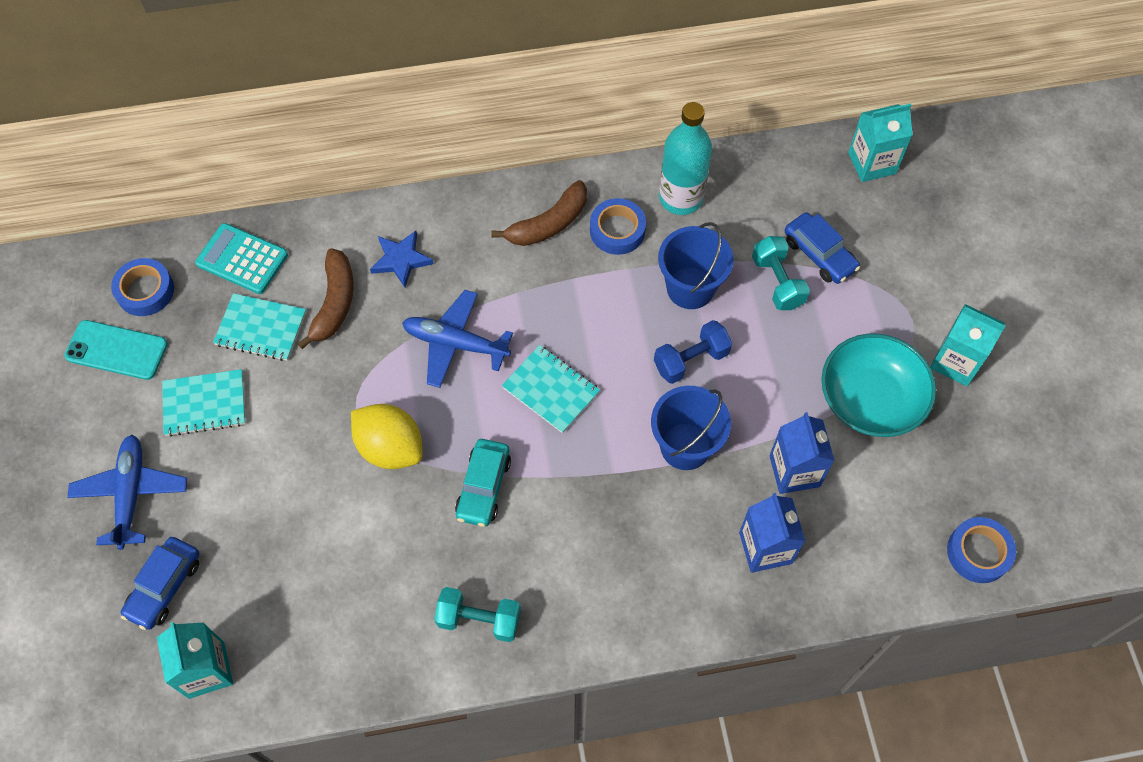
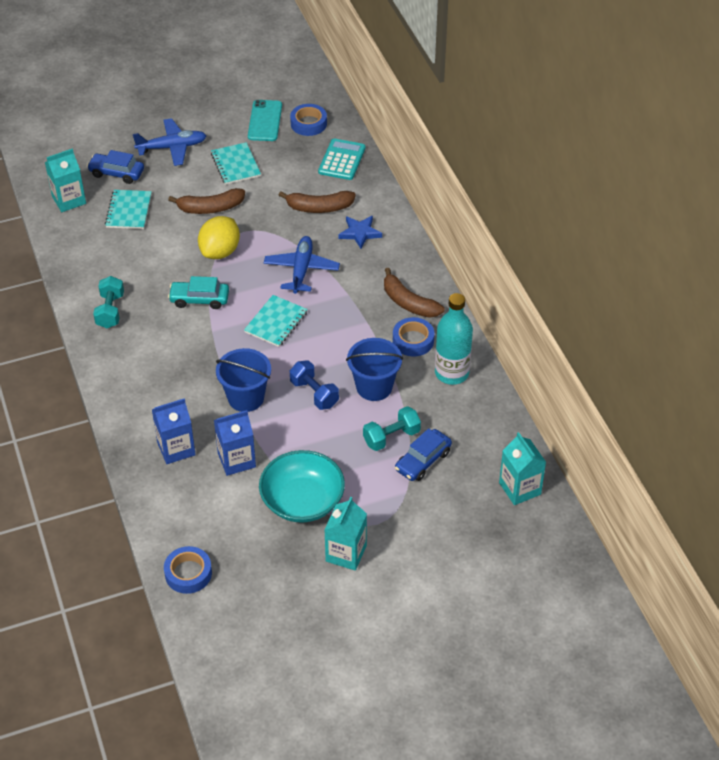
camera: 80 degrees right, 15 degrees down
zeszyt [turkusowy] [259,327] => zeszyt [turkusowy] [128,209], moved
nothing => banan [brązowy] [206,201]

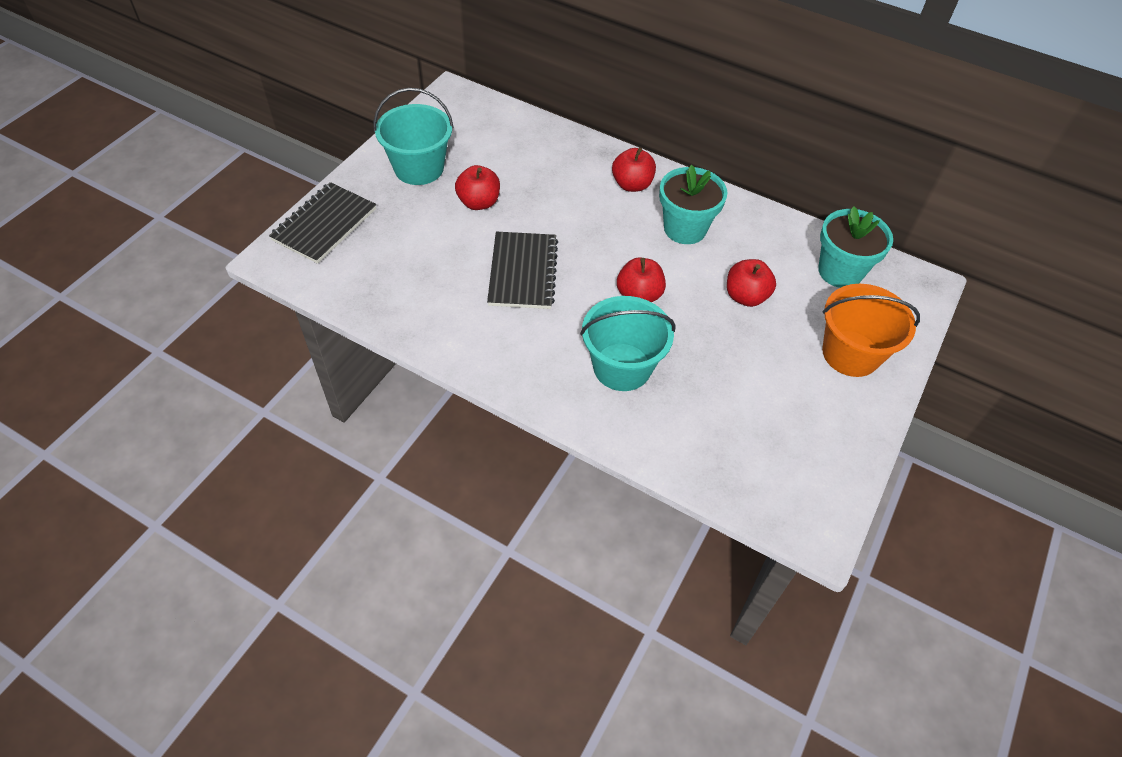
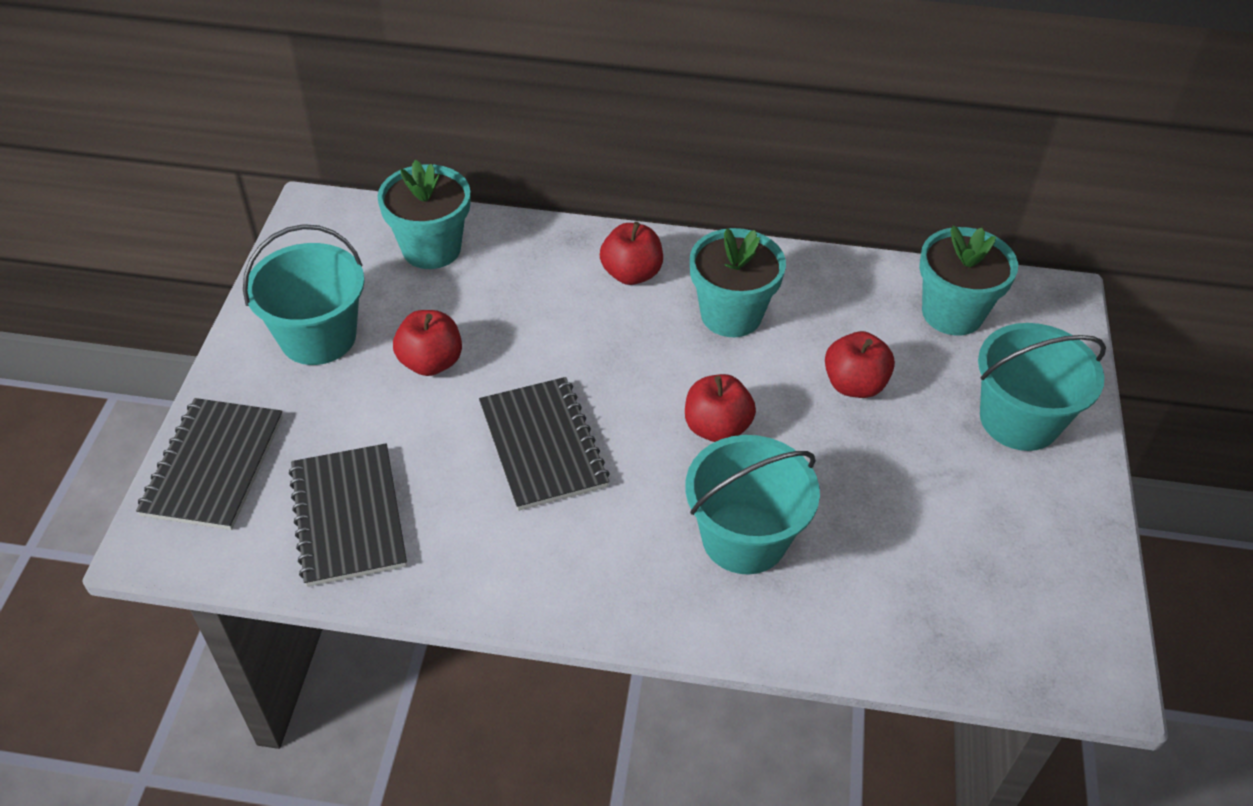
camera: 20 degrees left, 5 degrees down
wiadro [pomarańczowy] [871,330] => wiadro [turkusowy] [1042,387]
nothing => zeszyt [czarny] [348,515]
nothing => doniczka [turkusowy] [423,214]

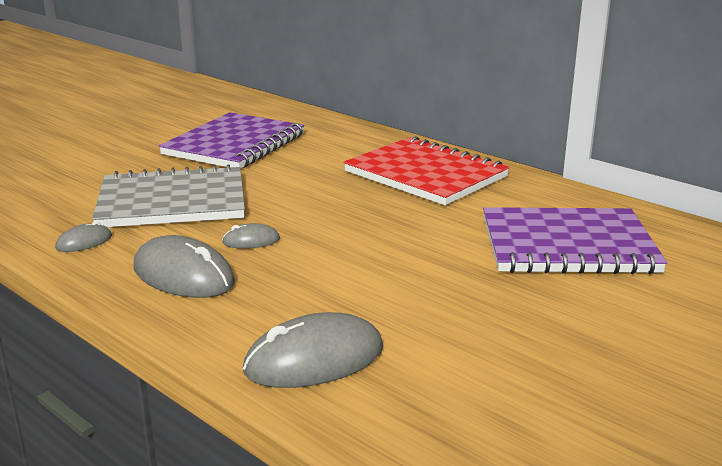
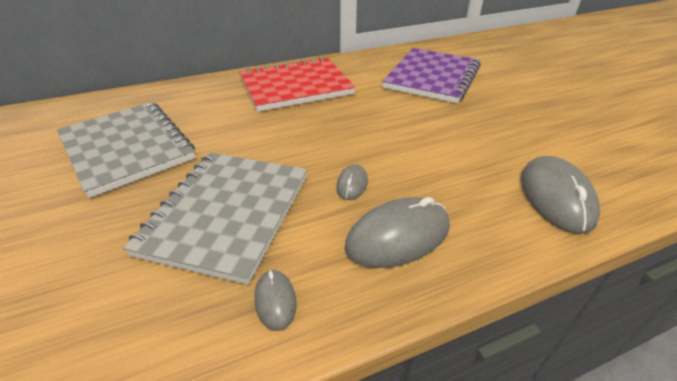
camera: 65 degrees left, 15 degrees up
zeszyt [fioletowy] [232,140] => zeszyt [szary] [126,150]

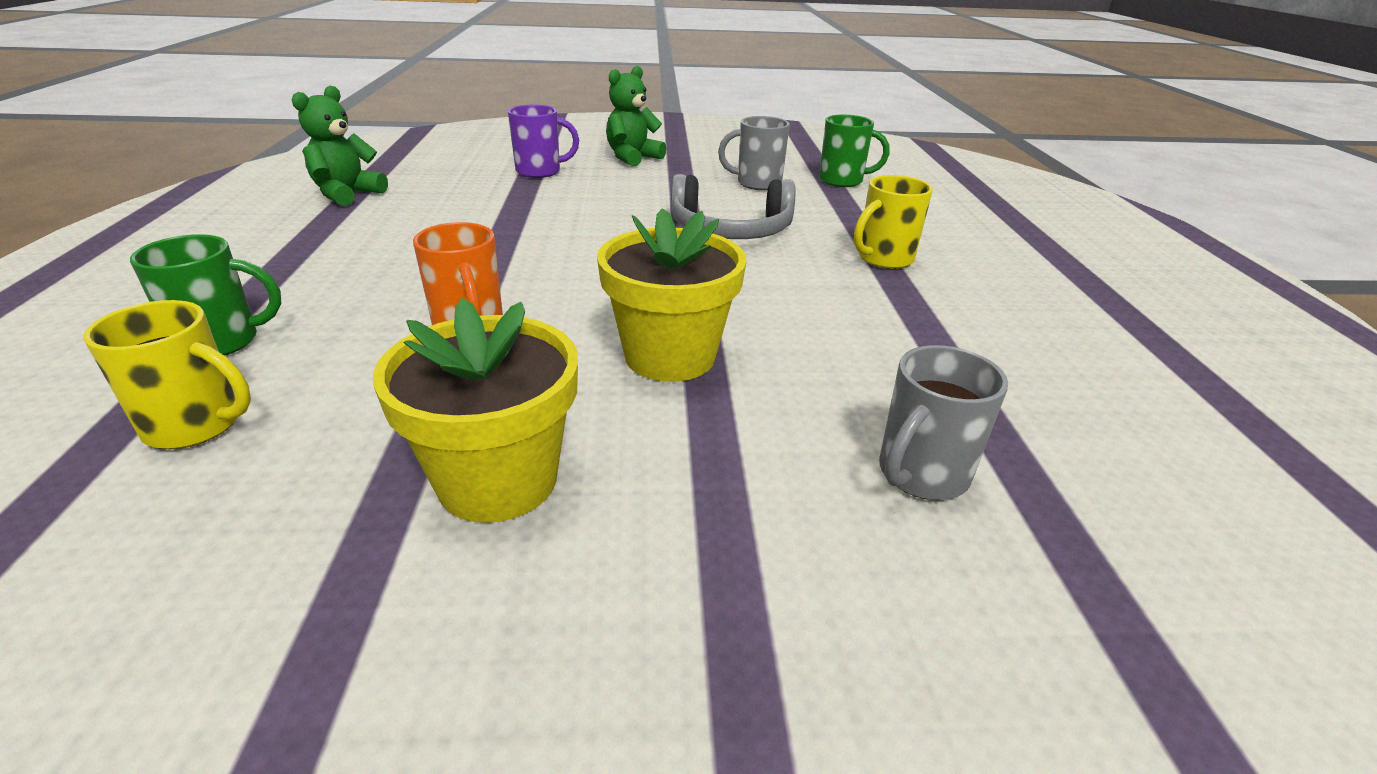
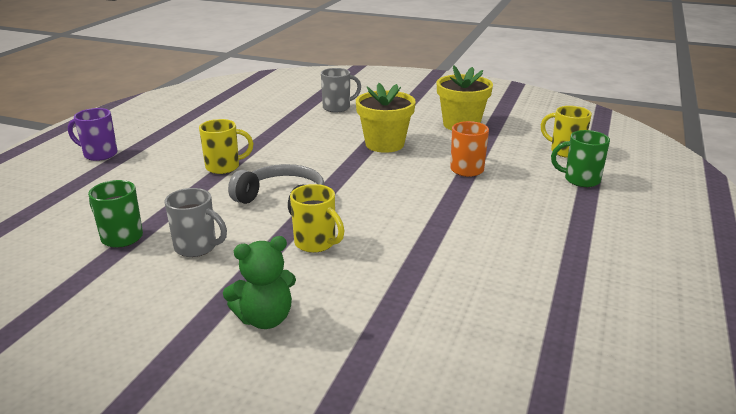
camera: 155 degrees left, 5 degrees down
miś [zielony] [340,146] => nothing
kubek [fioletowy] [543,141] => kubek [fioletowy] [93,134], moved
nothing => kubek [żółty] [317,218]

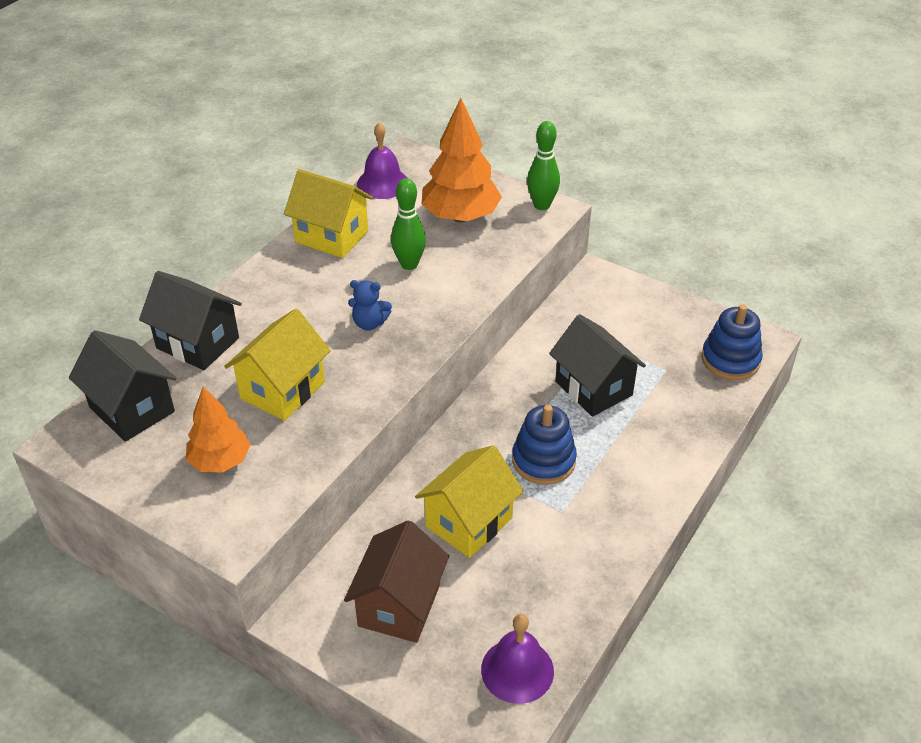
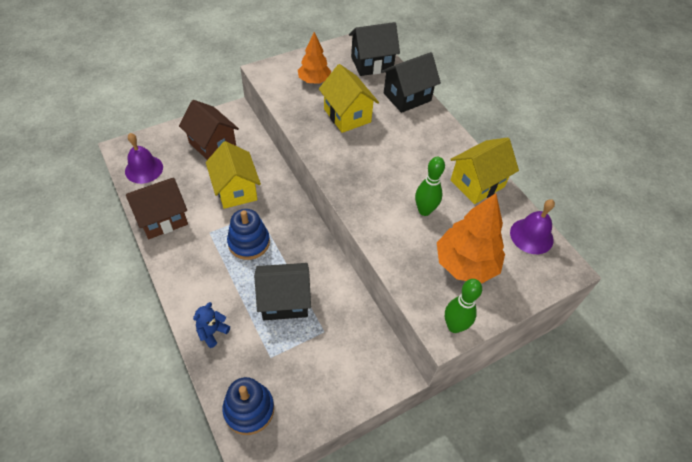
camera: 115 degrees right, 10 degrees up
miś [niebieski] [370,305] => miś [niebieski] [211,325], moved
nothing => domek [brązowy] [157,208]

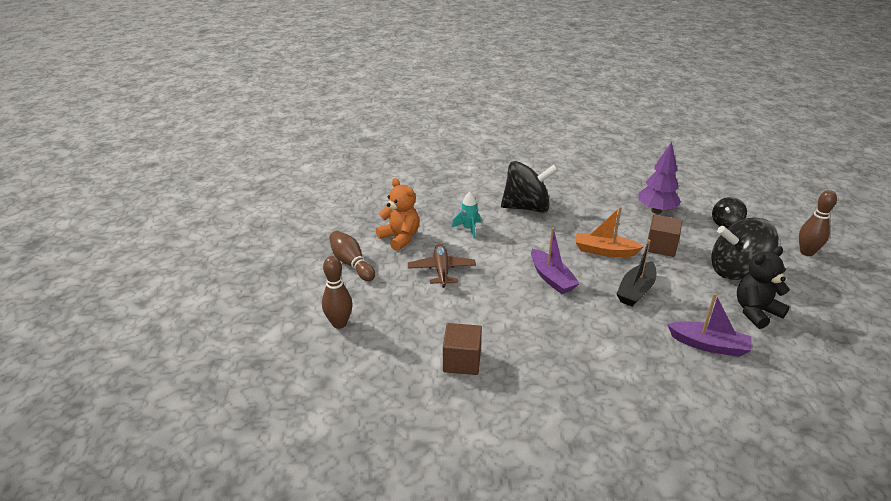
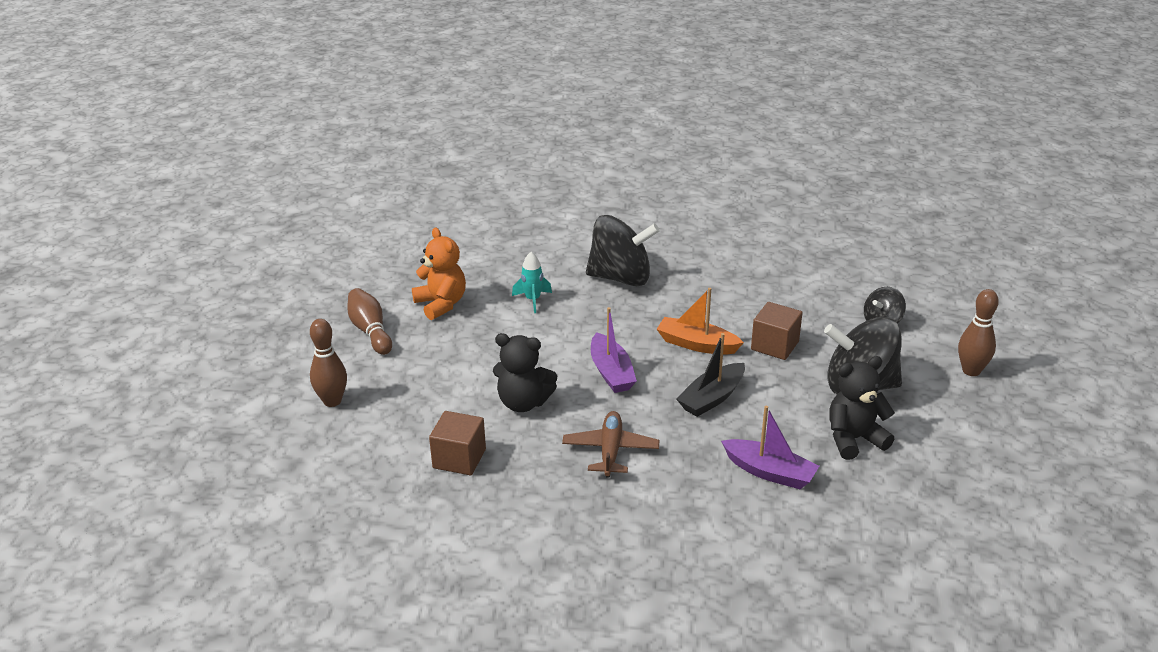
camera: 10 degrees right, 0 degrees up
samolot [brązowy] [442,266] => samolot [brązowy] [610,444], moved
drzewko [fioletowy] [659,178] => nothing
nothing => miś [czarny] [525,372]

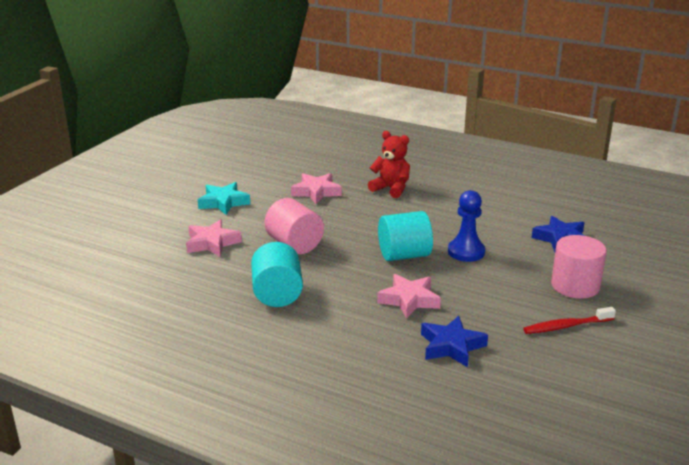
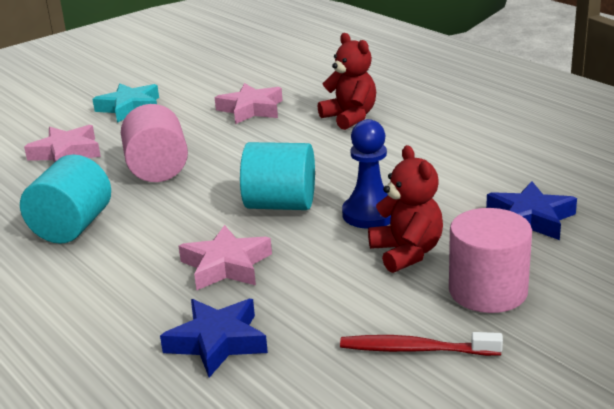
camera: 25 degrees right, 0 degrees up
nothing => miś [czerwony] [405,209]

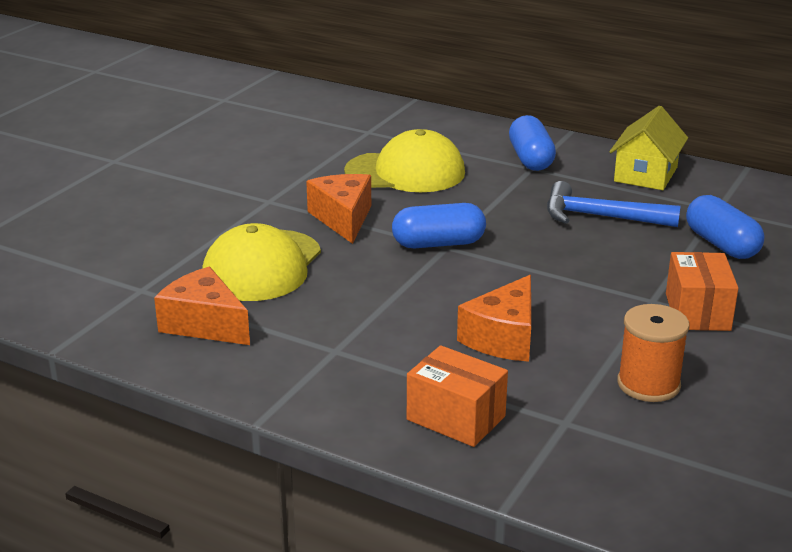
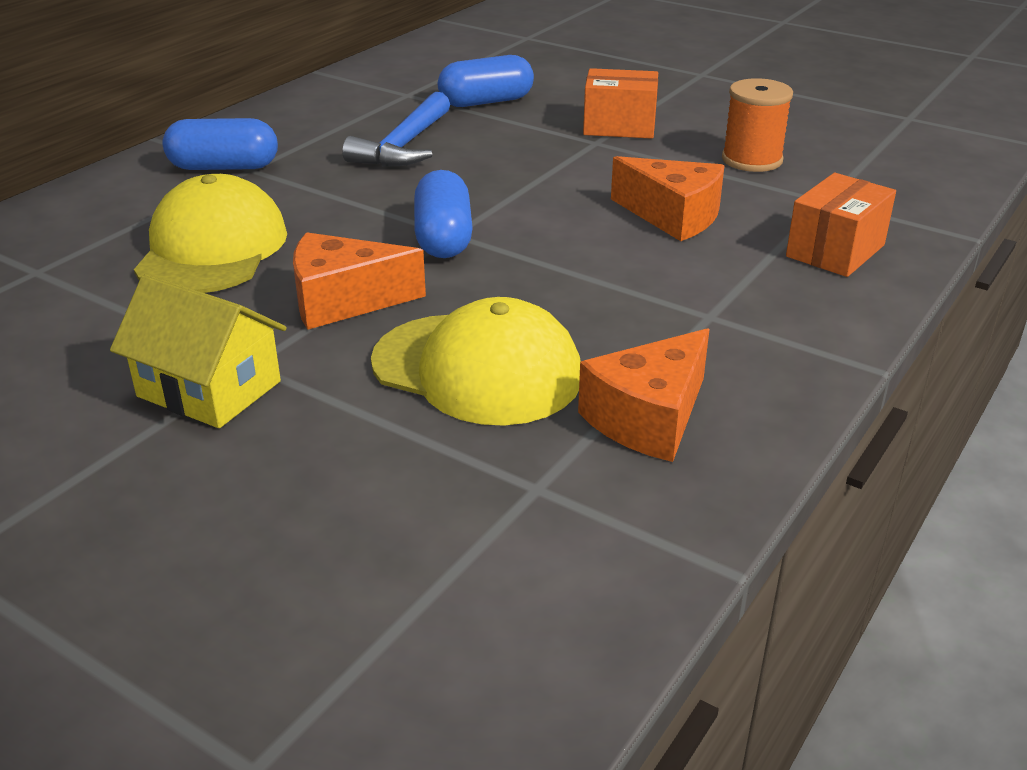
camera: 85 degrees left, 5 degrees up
domek [żółty] [648,148] => domek [żółty] [198,351], moved

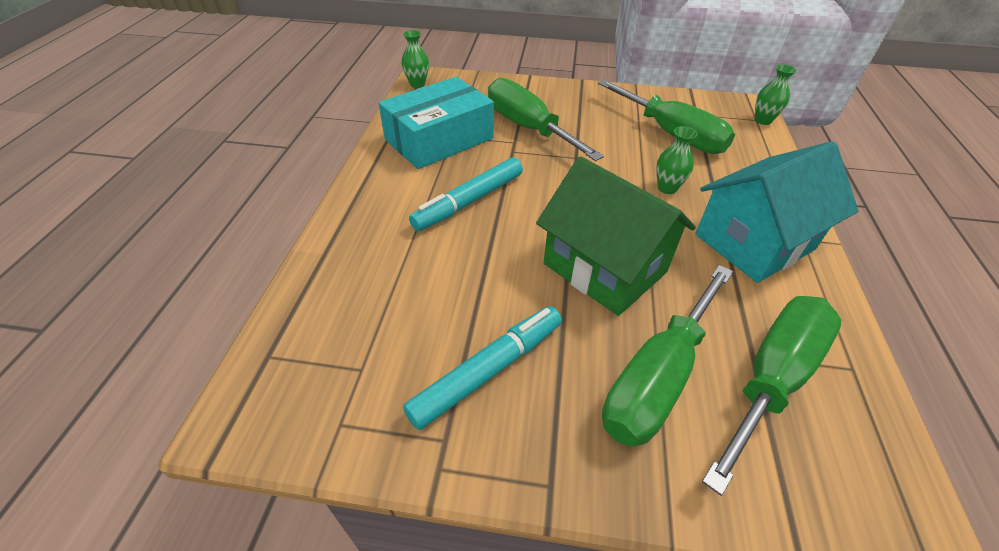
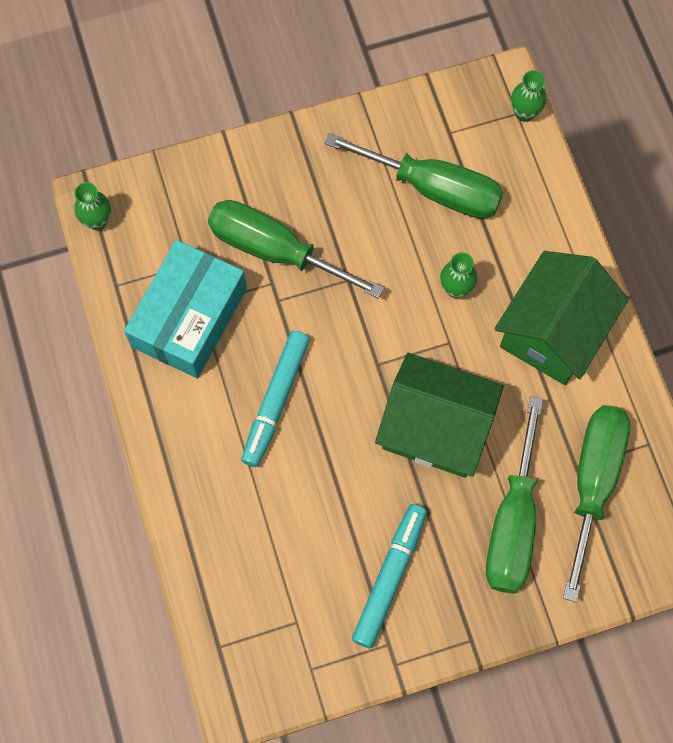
camera: 25 degrees left, 25 degrees up
domek [turkusowy] [776,212] => domek [zielony] [561,318]

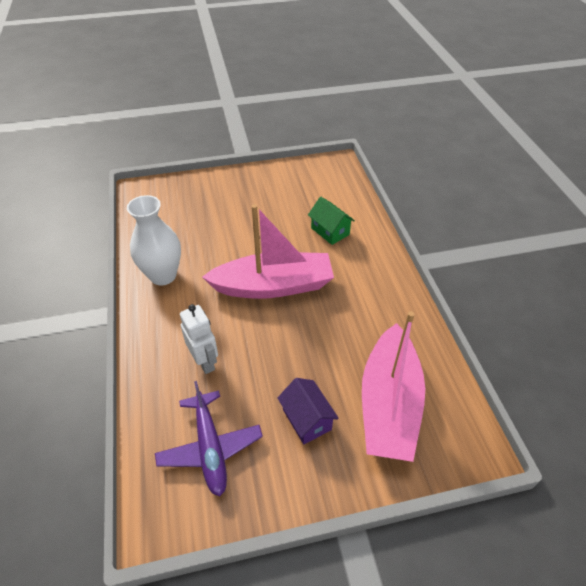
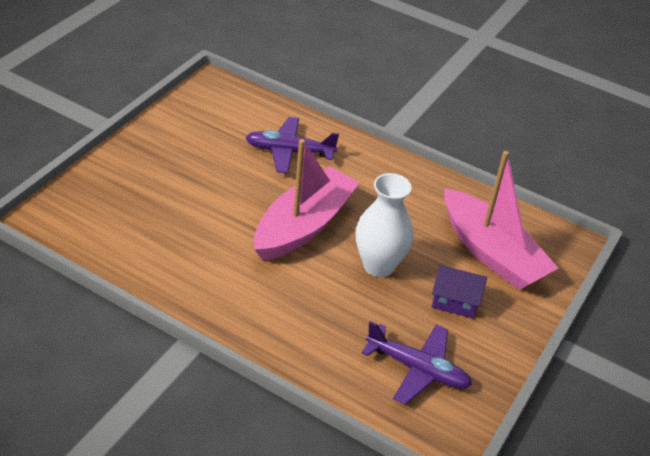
camera: 50 degrees left, 5 degrees down
wazon [biały] [154,240] => wazon [biały] [384,225], moved
robot [biały] [199,339] => nothing
domek [zielony] [331,221] => samolot [fioletowy] [292,145]

